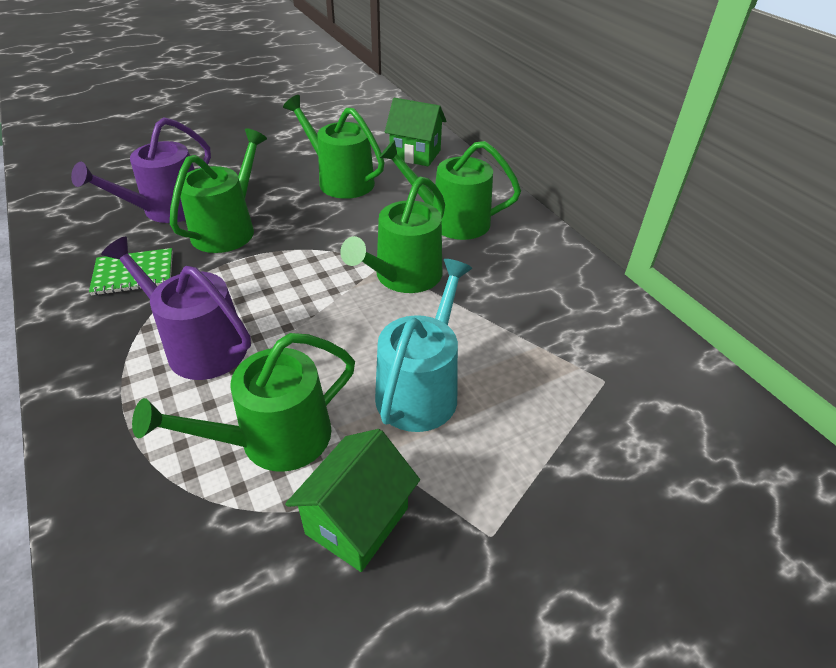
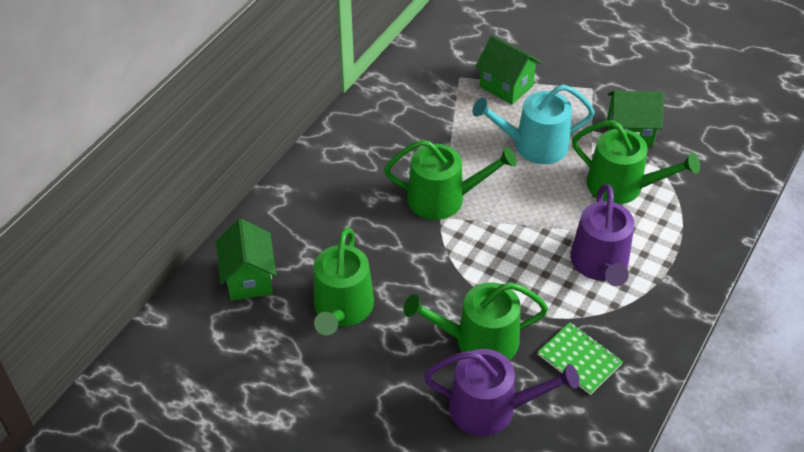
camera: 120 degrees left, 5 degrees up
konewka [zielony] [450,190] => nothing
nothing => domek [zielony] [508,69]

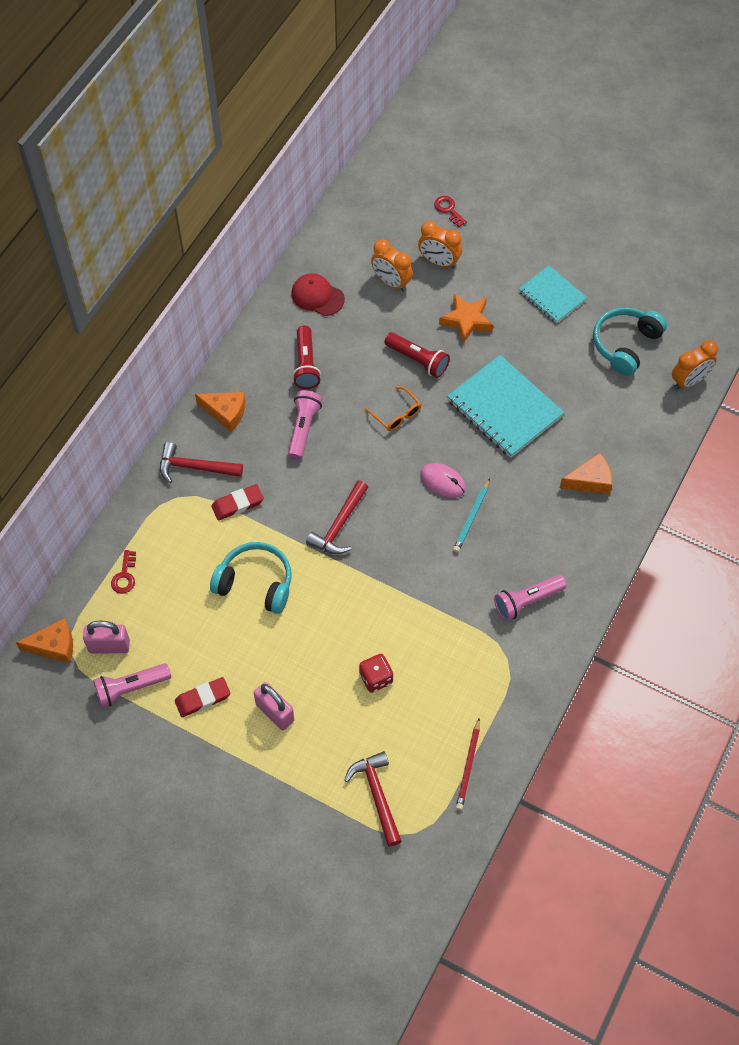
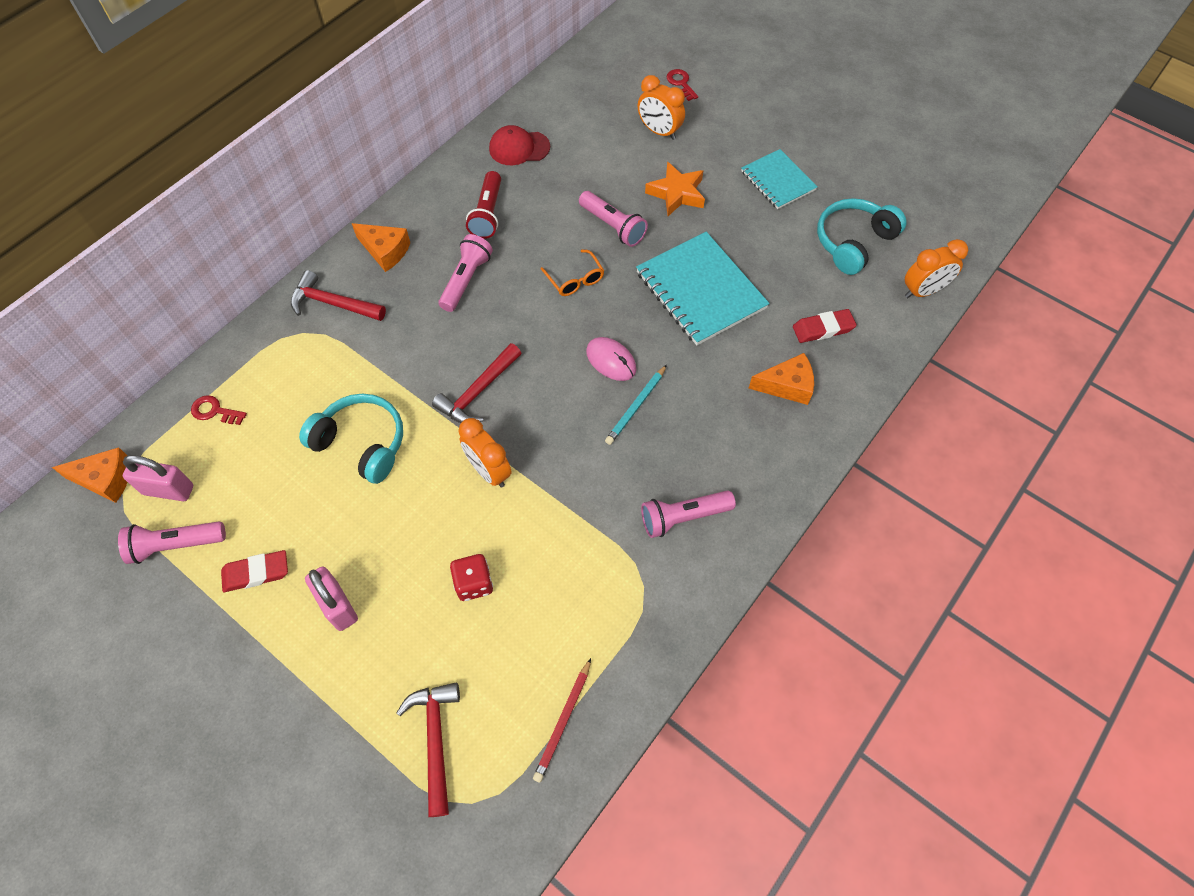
camera: 10 degrees right, 0 degrees up
klucz [czerwony] [123,572] => klucz [czerwony] [219,410], 90 degrees clockwise
gumka do mazania [czerwony] [237,502] => gumka do mazania [czerwony] [825,326], moved
czapka [czerwony] [318,294] => czapka [czerwony] [519,145], 45 degrees counterclockwise
budzik [pomarańczowy] [392,265] => budzik [pomarańczowy] [485,453], moved
latarka [czerwony] [417,355] => latarka [różowy] [613,219]

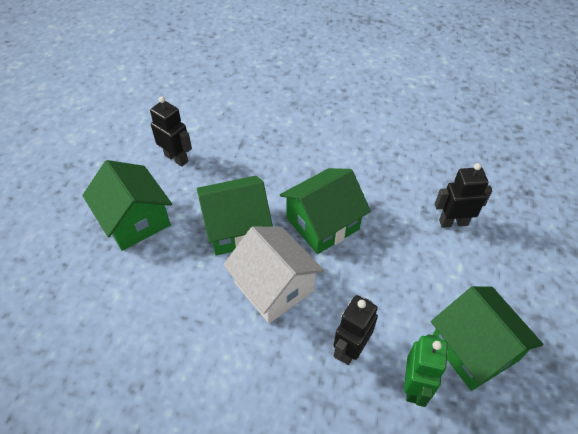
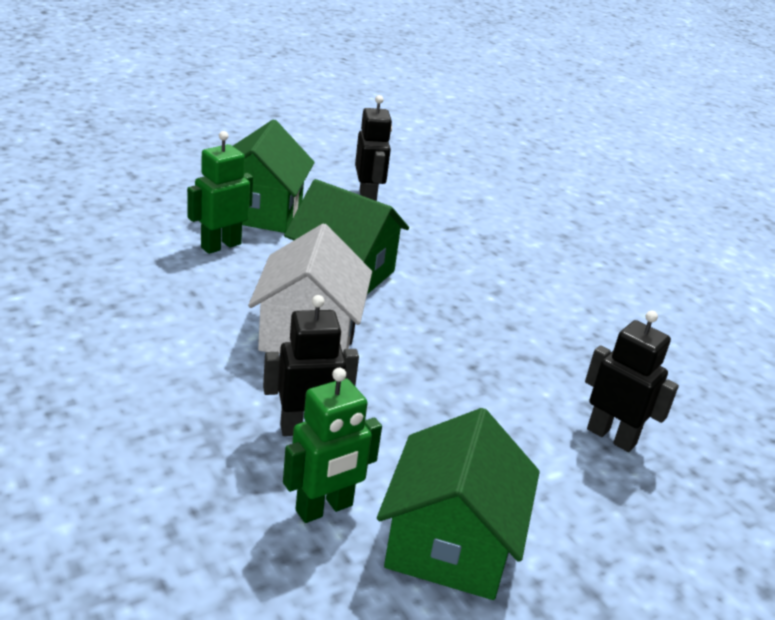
camera: 40 degrees right, 20 degrees down
domek [zielony] [325,211] => nothing
nothing => robot [zielony] [220,192]

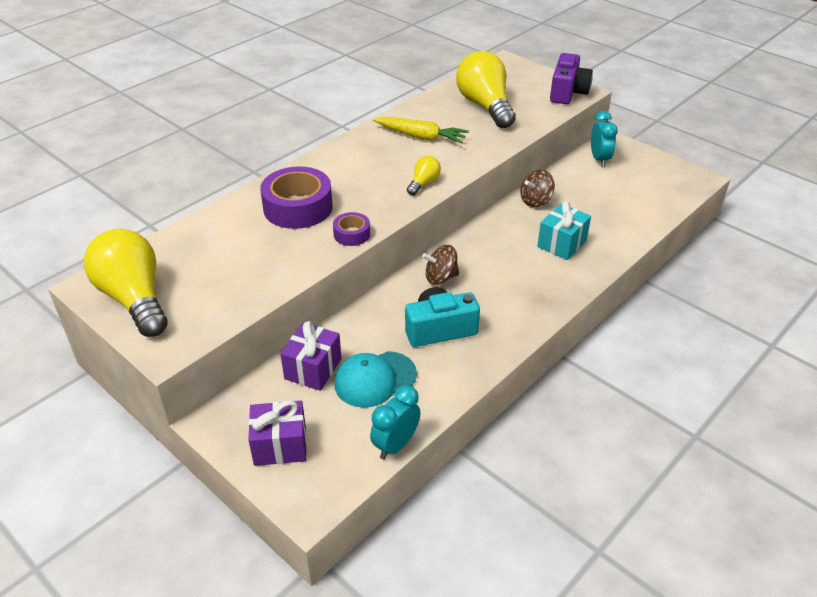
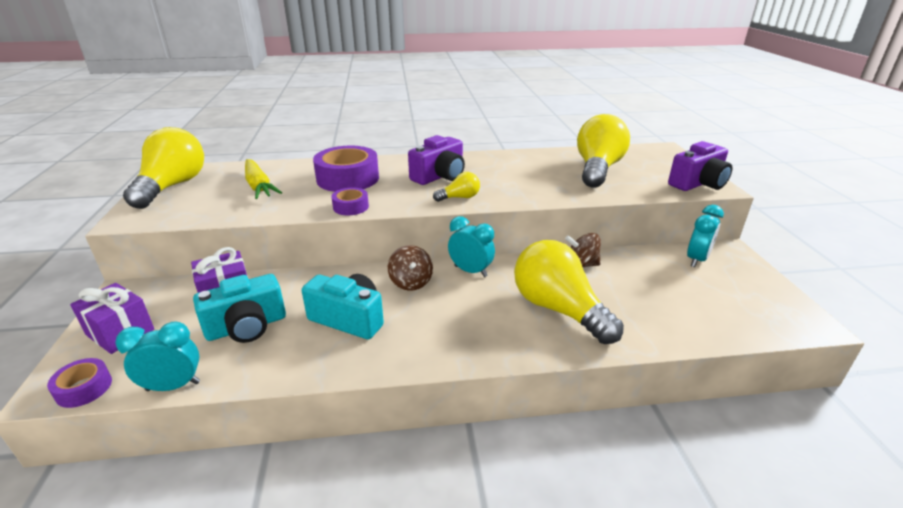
camera: 40 degrees right, 10 degrees down
czapka [turkusowy] [375,379] => aparat fotograficzny [turkusowy] [239,308]
marchewka [żółty] [421,130] => marchewka [żółty] [263,179], moved
bączek [brązowy] [440,265] => bączek [brązowy] [410,268], 135 degrees counterclockwise
prezent [turkusowy] [564,230] => żarówka [żółty] [569,292]
nothing => taśma klejąca [fioletowy] [79,383]
nothing => aparat fotograficzny [fioletowy] [436,160]
nothing => budzik [turkusowy] [471,246]

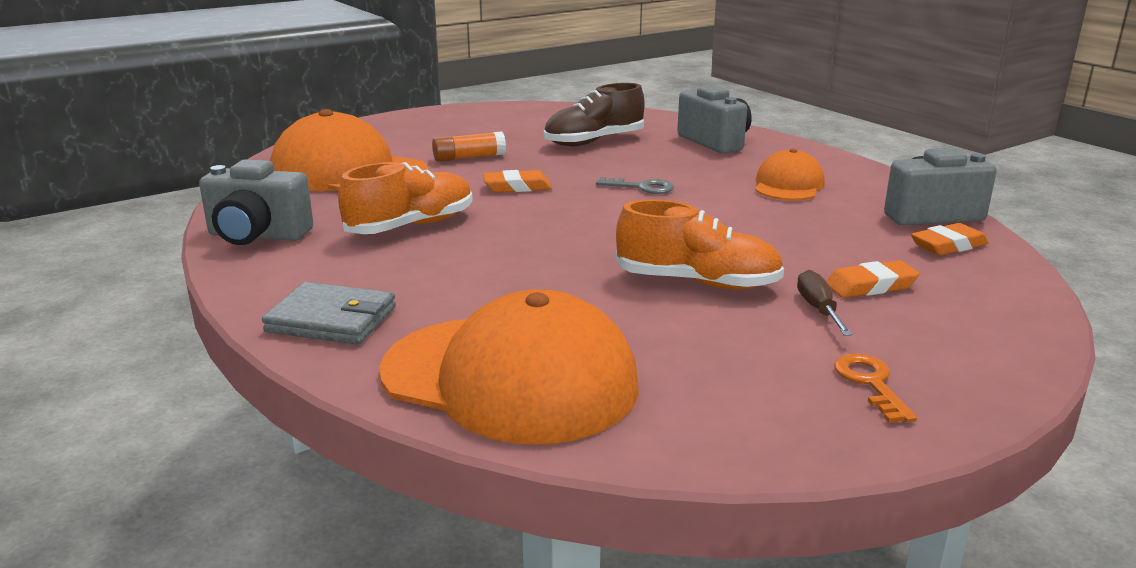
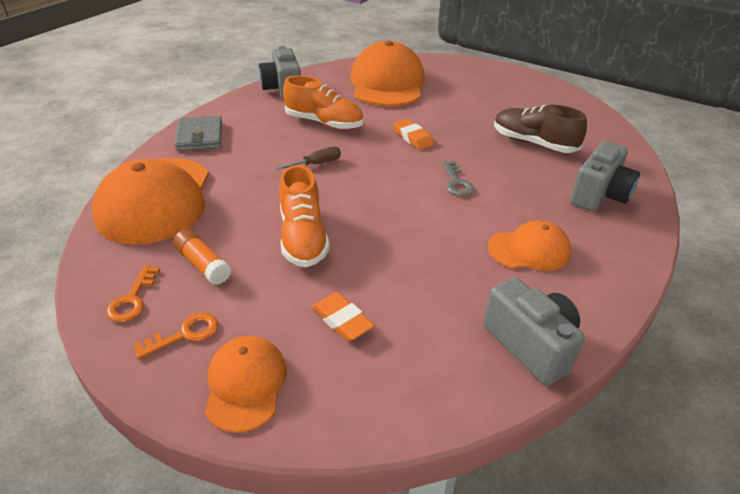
camera: 65 degrees right, 15 degrees up
klej w sztyfcie [pomarańczowy] [469,146] => klej w sztyfcie [pomarańczowy] [202,257], moved
śrubokręt [brązowy] [825,303] => śrubokręt [brązowy] [308,158], moved
gumka do mazania [pomarańczowy] [949,239] => nothing
nothing => klucz [pomarańczowy] [133,294]
nothing => czapka [pomarańczowy] [246,384]

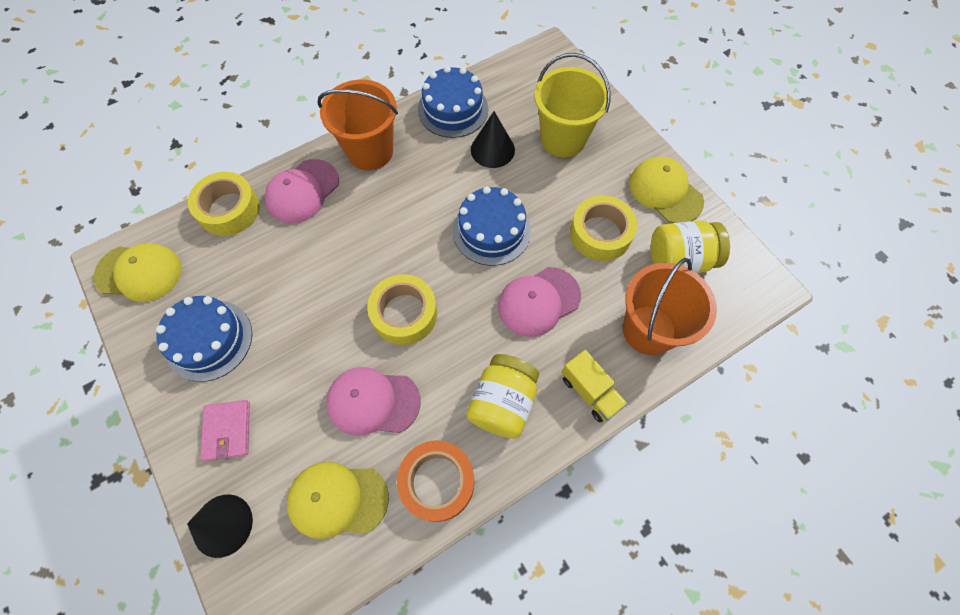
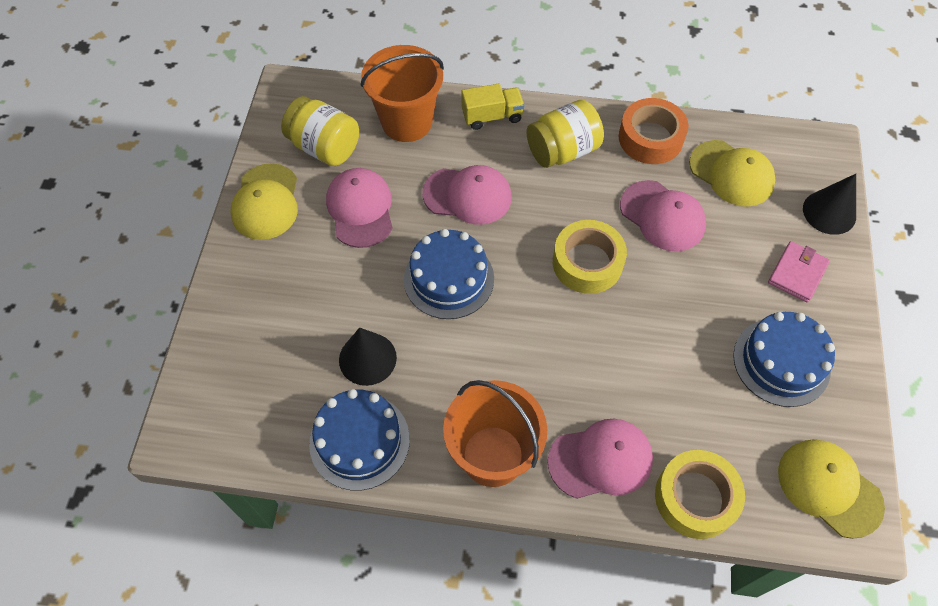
camera: 140 degrees left, 5 degrees down
wiadro [żółty] [572,105] => nothing
ciężarówka [żółty] [594,386] => ciężarówka [żółty] [492,107], 75 degrees clockwise
taśma klejąca [żółty] [603,228] => czapka [różowy] [359,208]

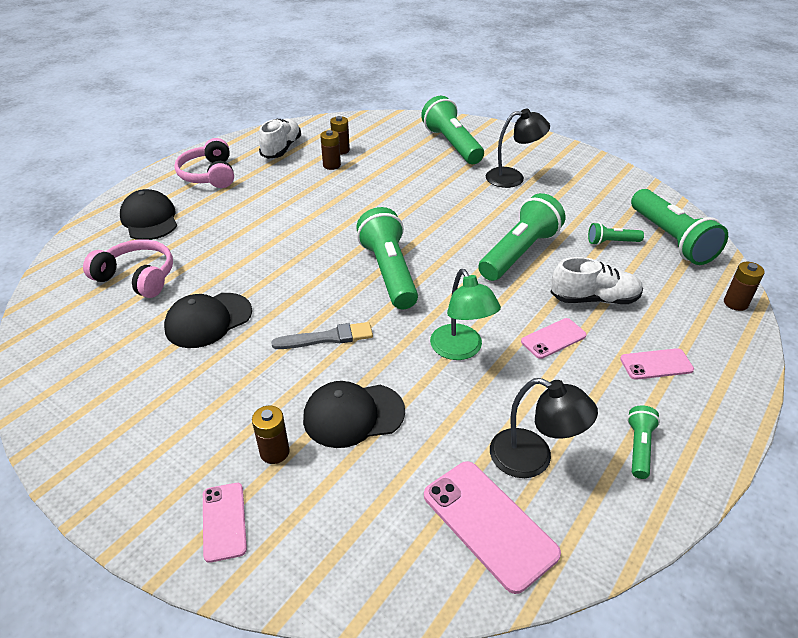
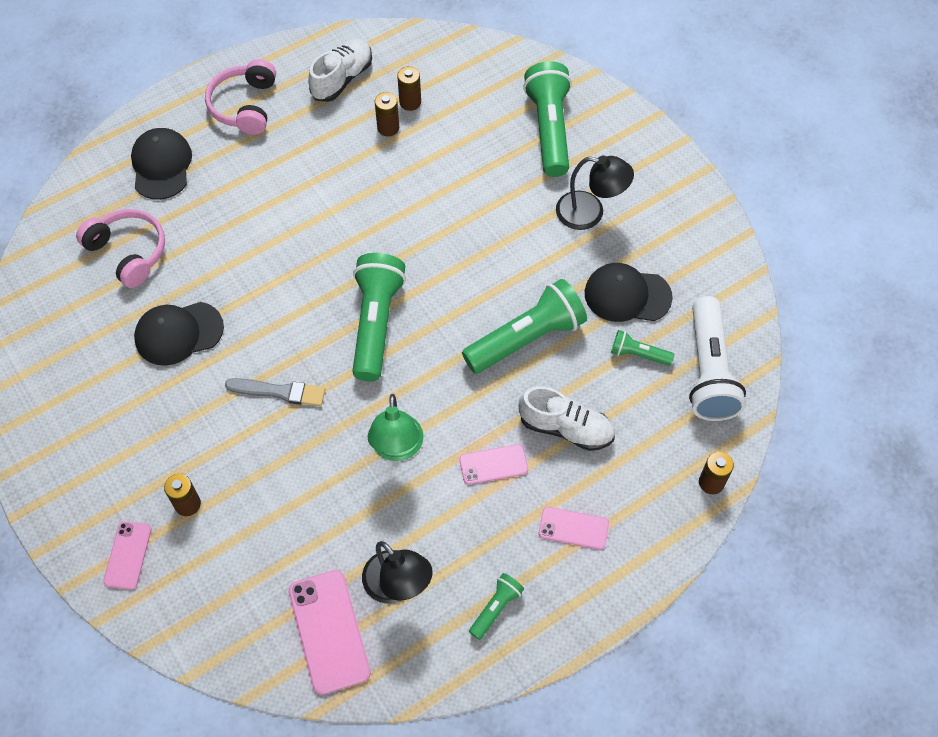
camera: 20 degrees right, 20 degrees up
czapka [czarny] [354,414] => czapka [czarny] [629,292], moved
latarka [zielony] [679,227] => latarka [biały] [717,358]

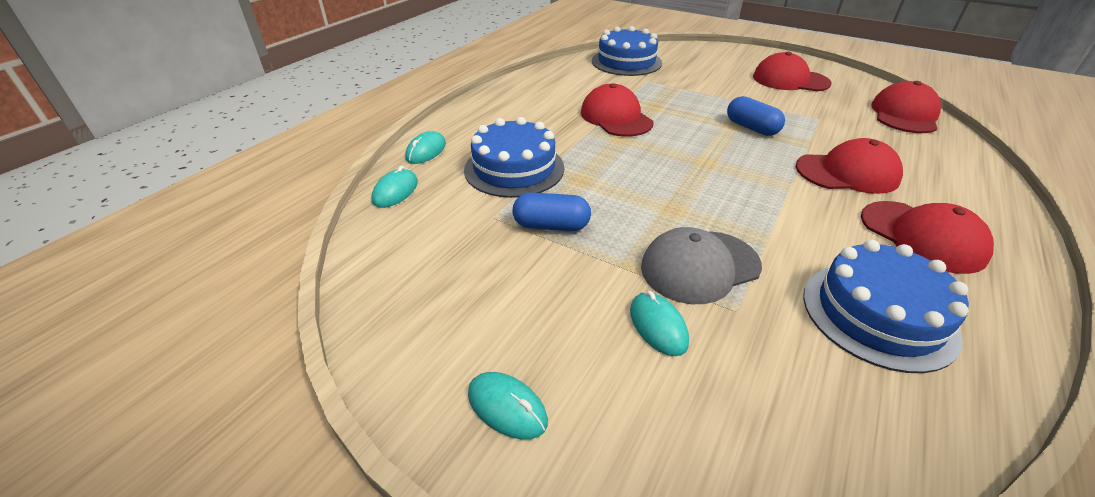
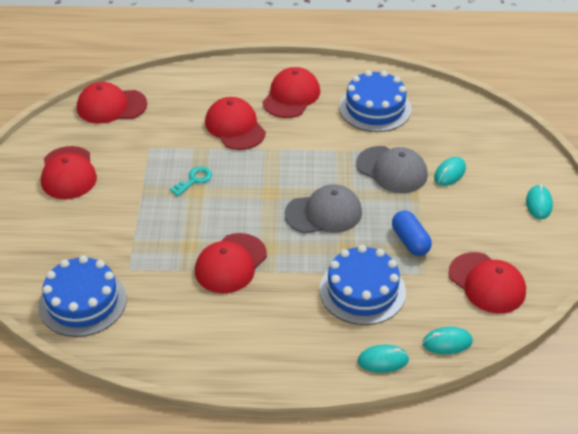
camera: 120 degrees left, 5 degrees up
kapsułka [niebieski] [756,116] => klucz [turkusowy] [191,181]
nothing => czapka [szary] [323,209]
nothing => czapka [czerwony] [487,282]

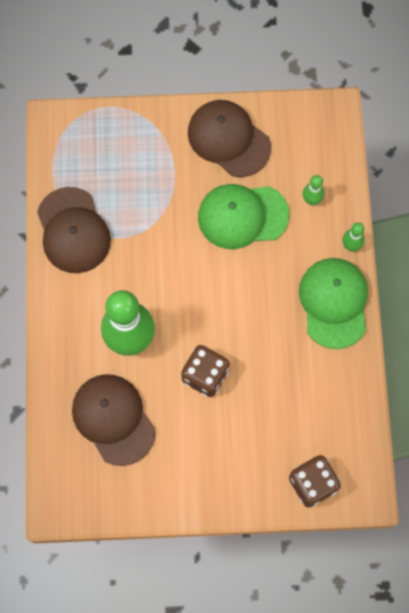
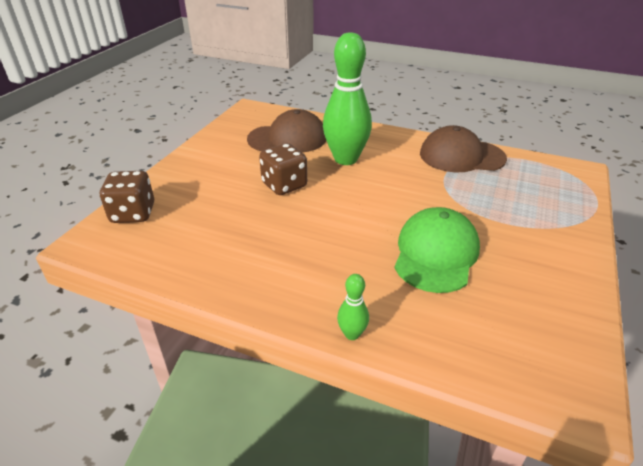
camera: 115 degrees right, 35 degrees down
czapka [brązowy] [229,138] => nothing
czapka [zielony] [333,303] => nothing
kręgiel [zielony] [313,190] => nothing

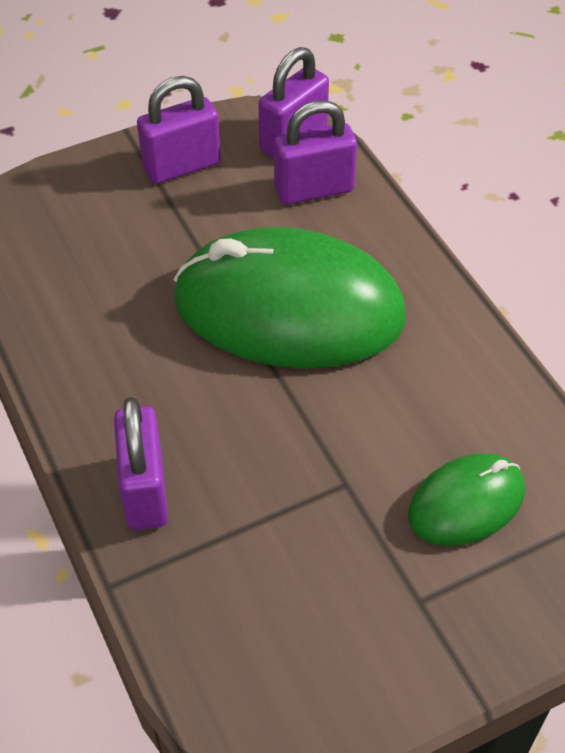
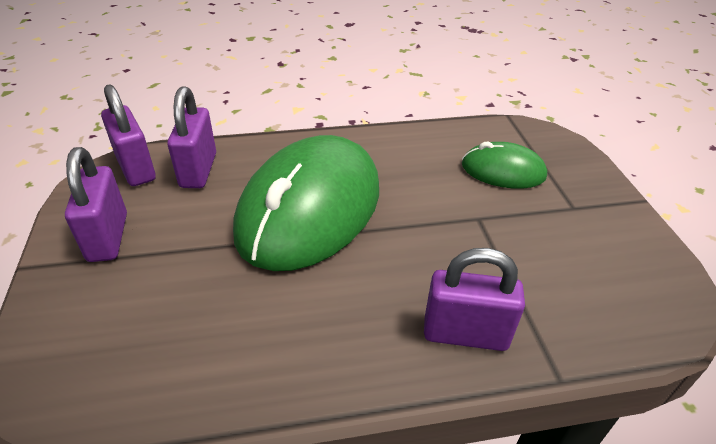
camera: 75 degrees left, 10 degrees down
myszka [zielony] [466,499] => myszka [zielony] [504,165], 60 degrees counterclockwise

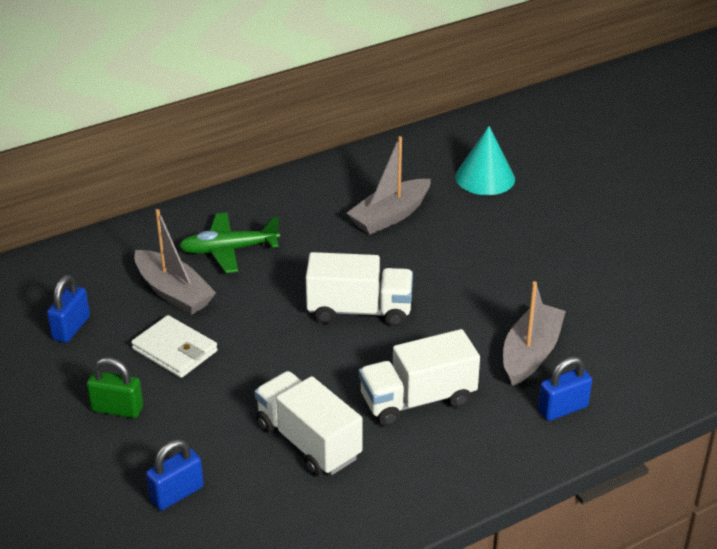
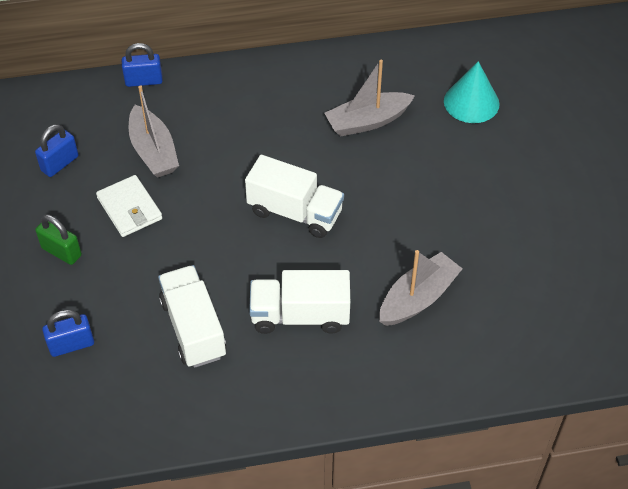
camera: 20 degrees right, 15 degrees up
samolot [zielony] [229,242] => nothing
kłódka [niebieski] [565,388] => kłódka [niebieski] [142,65], moved

